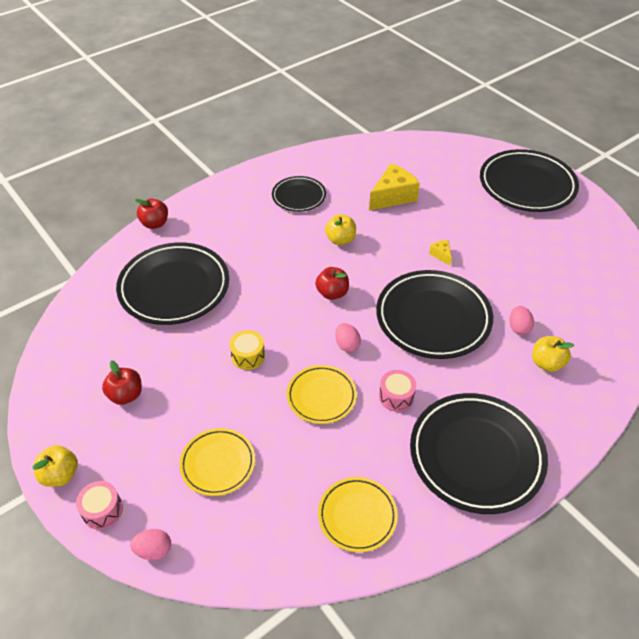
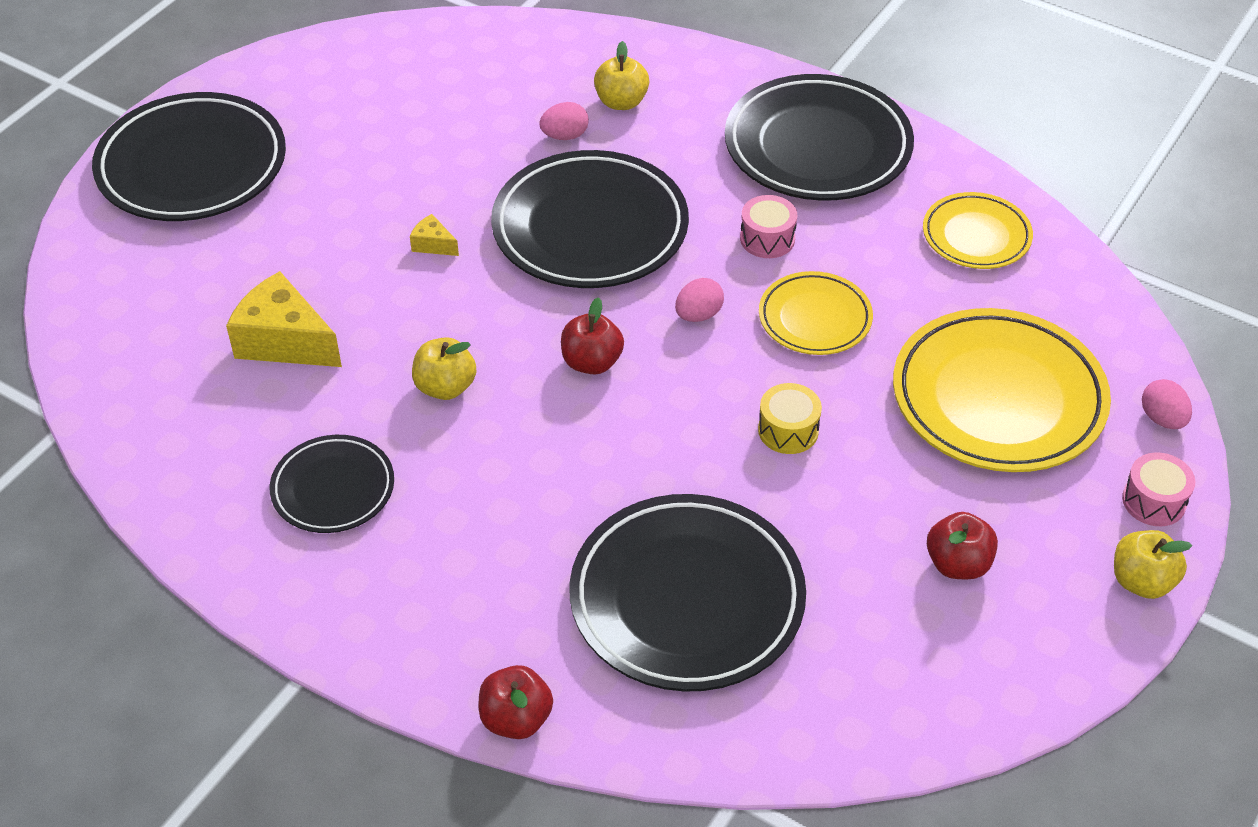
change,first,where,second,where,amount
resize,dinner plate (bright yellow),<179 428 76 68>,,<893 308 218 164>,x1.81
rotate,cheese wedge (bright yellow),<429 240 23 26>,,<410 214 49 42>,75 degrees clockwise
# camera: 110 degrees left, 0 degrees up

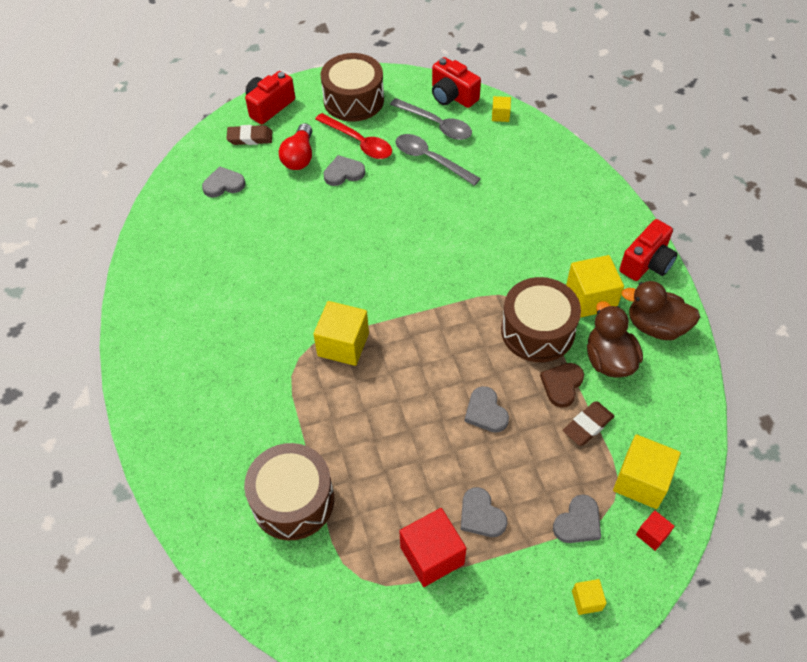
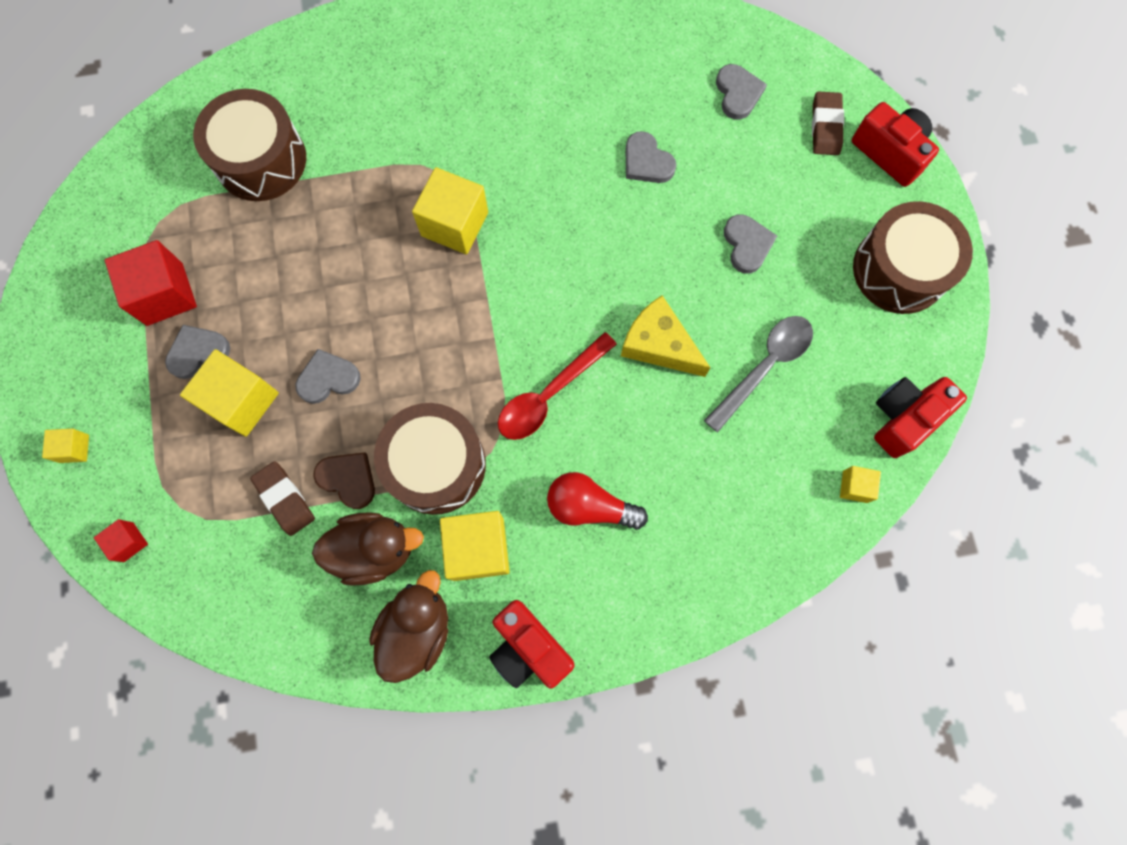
change,first,where,second,where,amount
move,lightbulb (scarlet),<279 123 33 47>,,<547 472 101 58>,
move,tablespoon (scarlet),<315 113 77 46>,,<498 332 119 108>,
delete,tablespoon (grey),<390 98 82 42>,,,
move,heart (grey),<553 494 48 49>,,<626 131 50 52>,
move,cube (bright yellow),<613 434 68 75>,,<180 349 99 88>,
insert,,,cheese wedge (bright yellow),<621 296 90 81>,
# camera: 95 degrees right, 20 degrees up

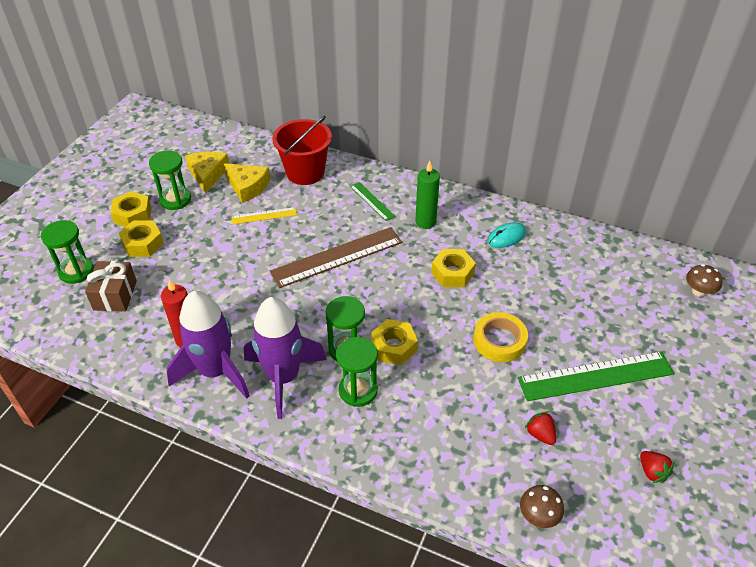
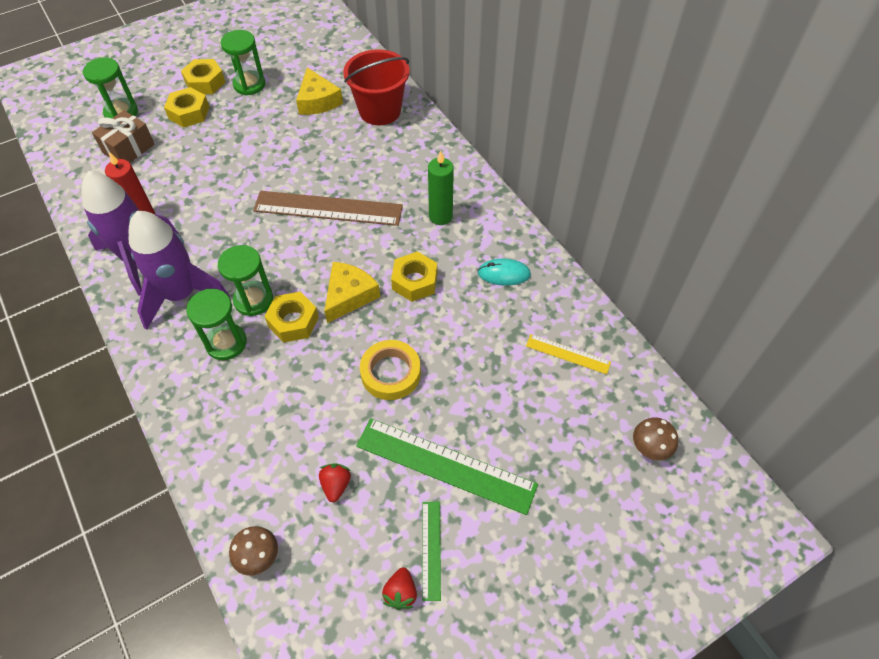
change,first,where,second,where,amount
move,cheese wedge (bright yellow),<185 151 44 43>,,<324 262 56 61>,
move,straightedge (bright yellow),<232 207 65 18>,,<526 334 85 40>,
move,straightedge (emerald),<350 182 45 39>,,<422 502 19 99>,
# camera: 35 degrees right, 10 degrees up

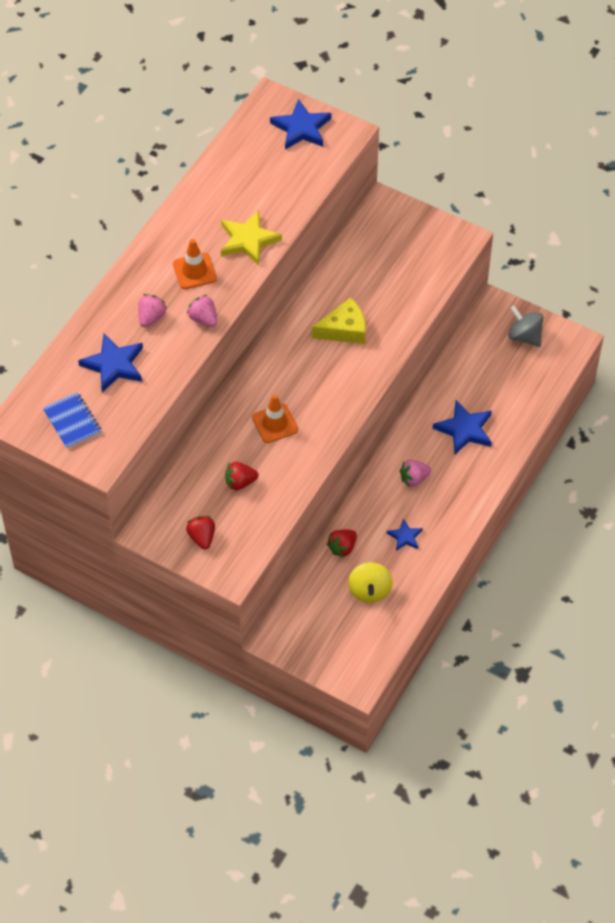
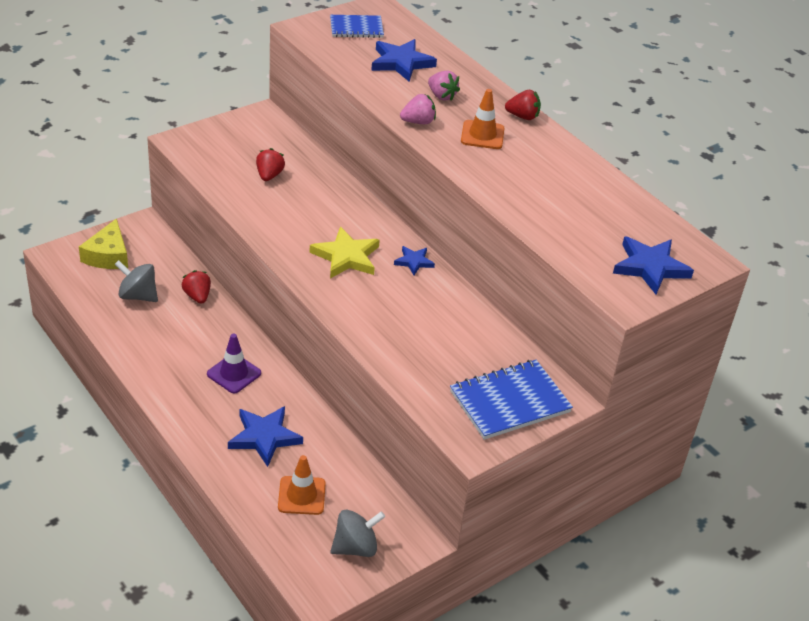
change,first,where,second,where,amount
move,strawberry (scarlet),<186 516 29 34>,,<505 90 36 30>,
move,five-pointed star (bright yellow),<221 210 61 55>,,<309 226 71 53>,
move,traffic cone (bright orange),<252 394 46 49>,,<278 455 48 60>,
move,cheese wedge (bright yellow),<312 297 54 47>,,<79 218 49 51>,
recolor,toy top (bright yellow),<348 562 45 41>,toy top (grey),<115 260 43 42>,
move,five-pointed star (blue),<387 518 36 33>,,<394 246 41 29>,
replace,strawberry (rosy),<400 460 31 27>,traffic cone (violet),<207 334 54 59>,
insert,,,notepad (blue),<450 360 123 80>,
# camera: 110 degrees right, 15 degrees down

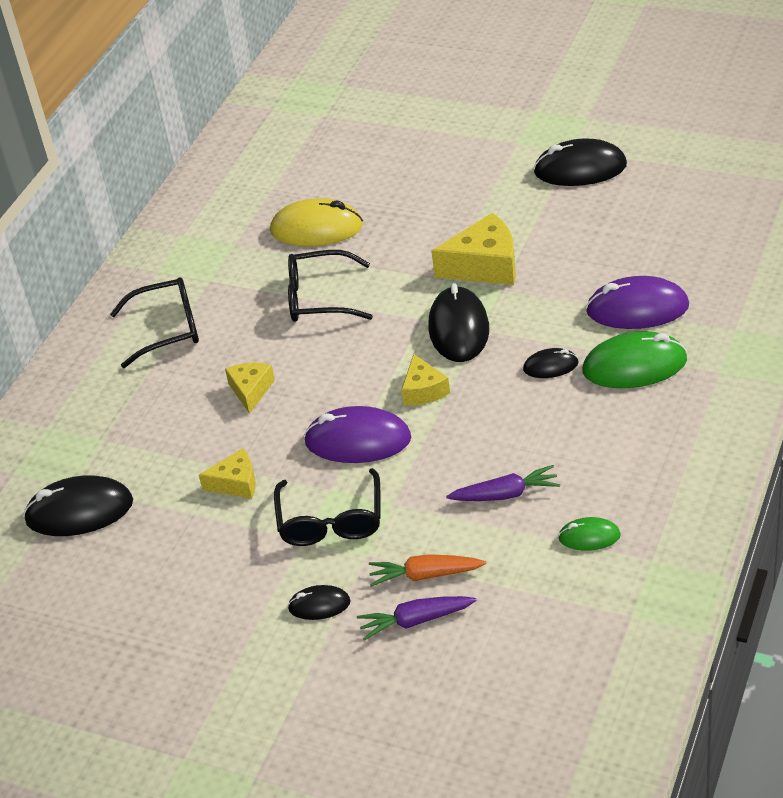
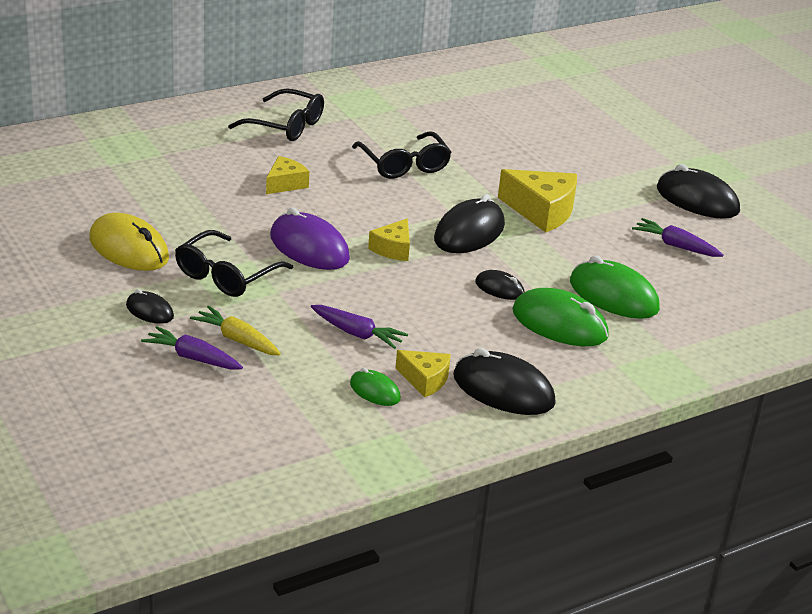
change,first,where,second,where,amount
move,computer mouse (jet-black),<23 475 110 61>,,<453 348 103 67>,
move,cheese wedge (bright yellow),<199 448 57 51>,,<395 350 56 47>,
move,computer mouse (bright yellow),<270 198 93 48>,,<89 213 80 58>,
rotate,spectacles (jet-black),<288 250 85 72>,,<352 131 99 48>,150 degrees counterclockwise
recolor,toy carrot (bright orange),<369 554 117 33>,toy carrot (bright yellow),<190 306 91 50>,
recolor,computer mouse (violet),<586 276 103 53>,computer mouse (emerald),<570 256 90 63>,
insert,,,toy carrot (violet),<632 218 92 39>,
# camera: 30 degrees right, 10 degrees down

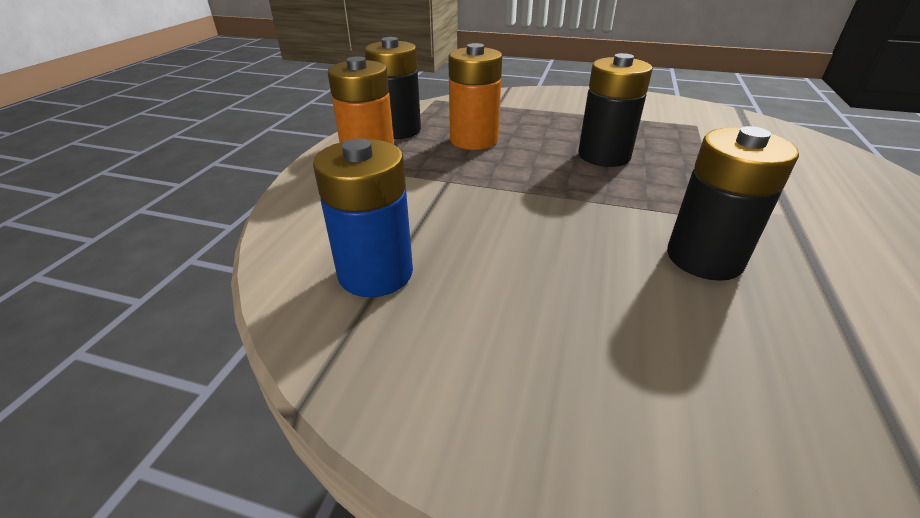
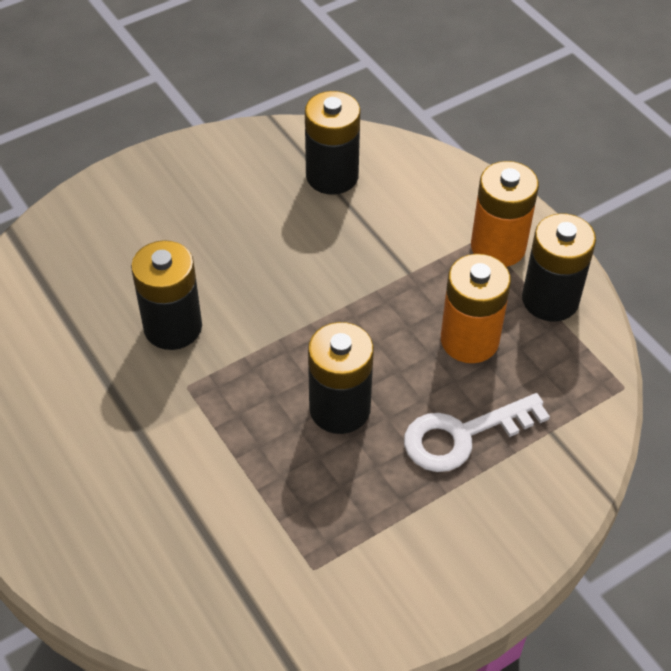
change,first,where,second,where,amount
recolor,battery (blue),<313 138 100 159>,battery (jet-black),<305 91 56 104>,
insert,,,key (snow-white),<404 393 146 79>,
# camera: 130 degrees right, 15 degrees up

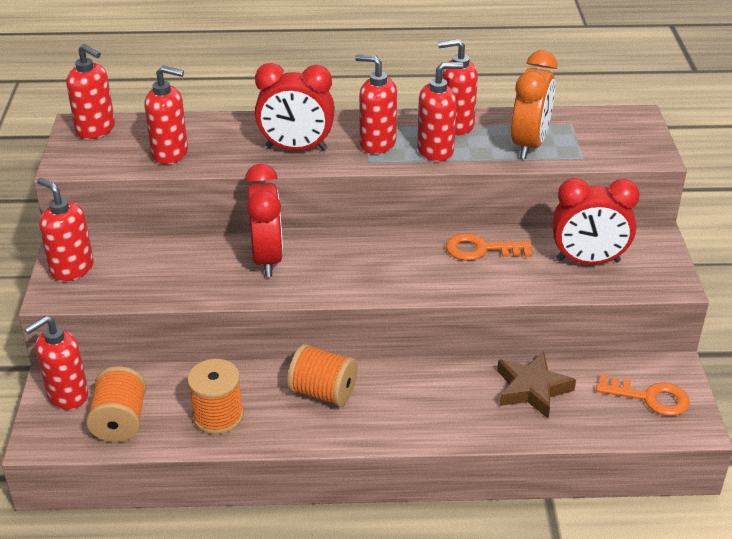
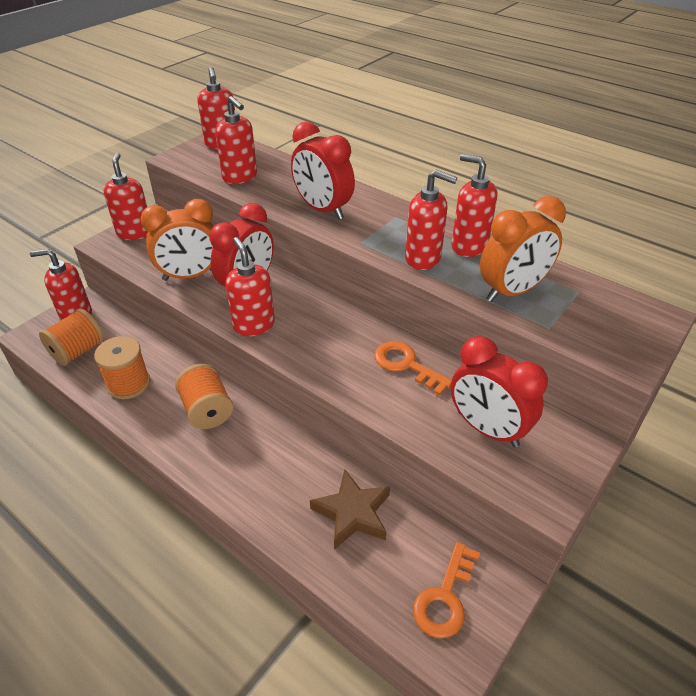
change,first,where,second,where,amount
move,soap dispenser (scarlet),<355 54 42 100>,,<225 237 50 99>,
rotate,key (bright orange),<596 374 94 42>,,<413 542 67 97>,60 degrees clockwise
insert,,,alarm clock (bright orange),<140 199 74 82>,
# camera: 40 degrees right, 5 degrees up

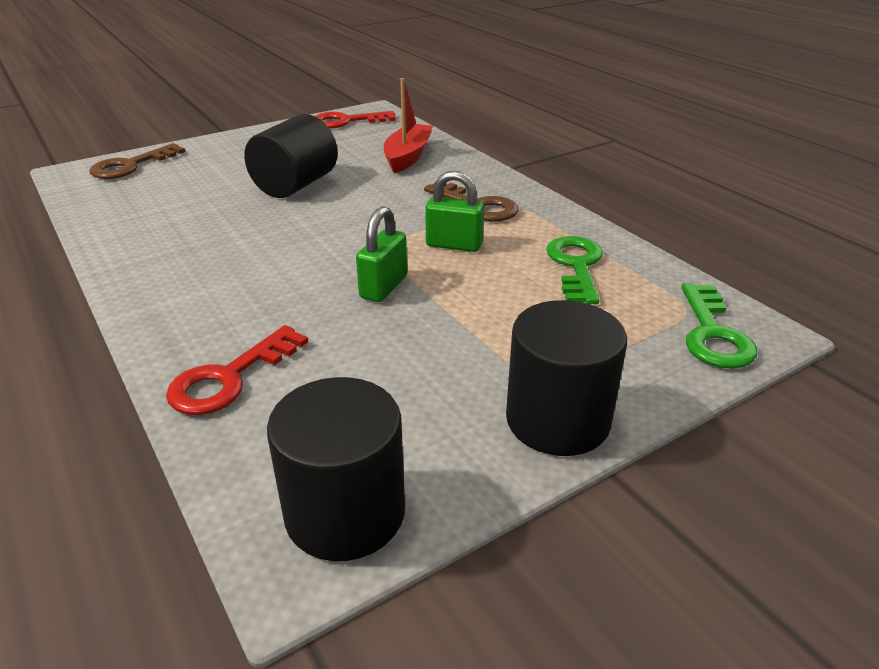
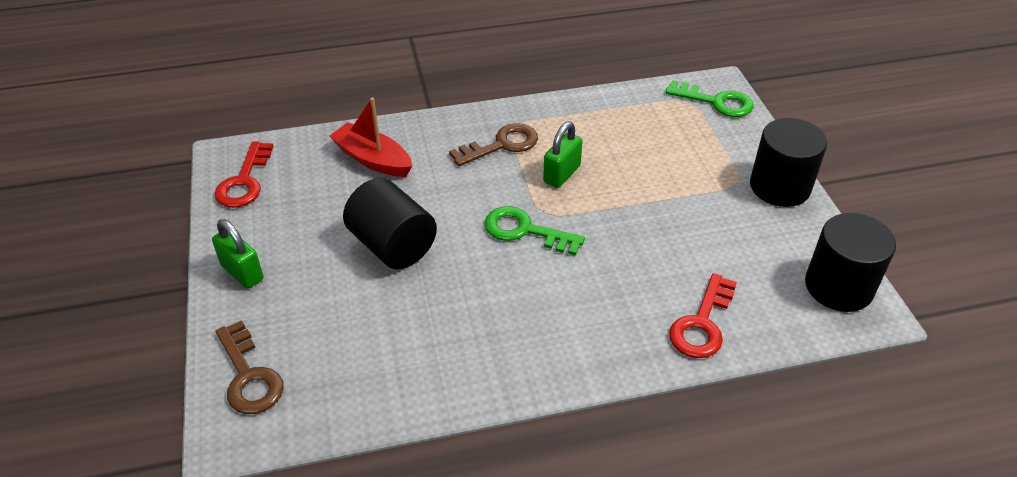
change,first,where,second,where,amount
rotate,key (scarlet),<166 325 142 90>,,<669 273 68 85>,60 degrees clockwise
move,padlock (emerald),<356 206 51 96>,,<212 219 52 70>,
move,key (emerald),<546 236 57 68>,,<484 206 101 50>,
# camera: 70 degrees left, 10 degrees up

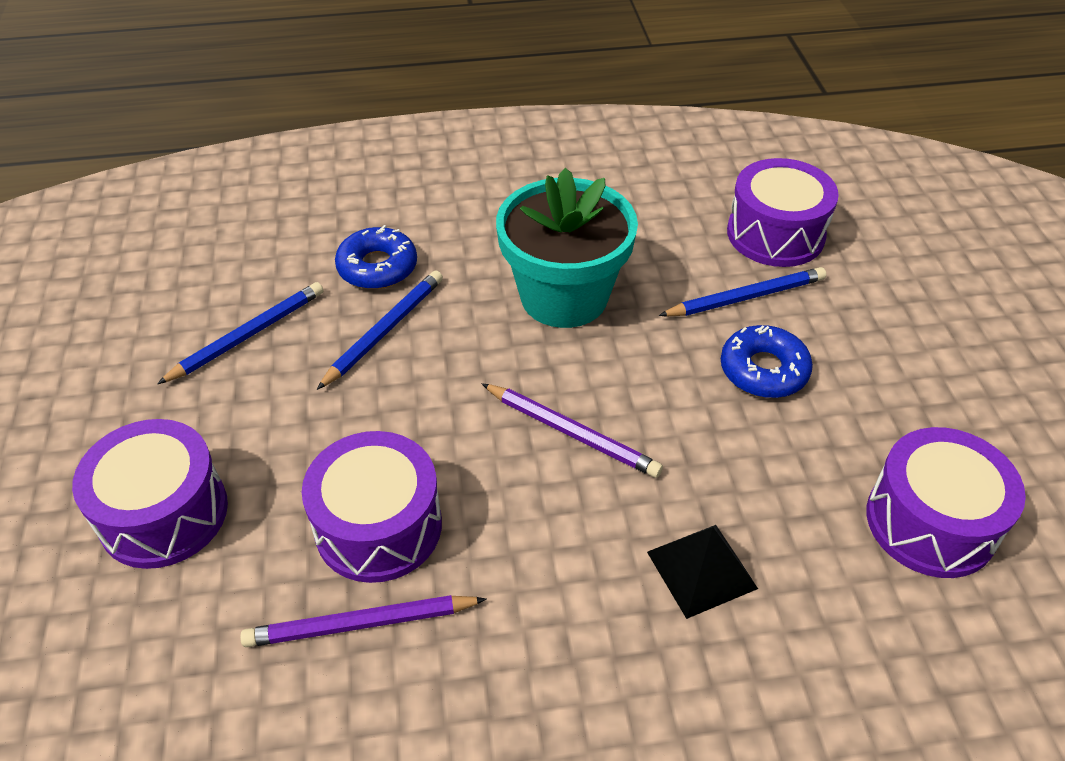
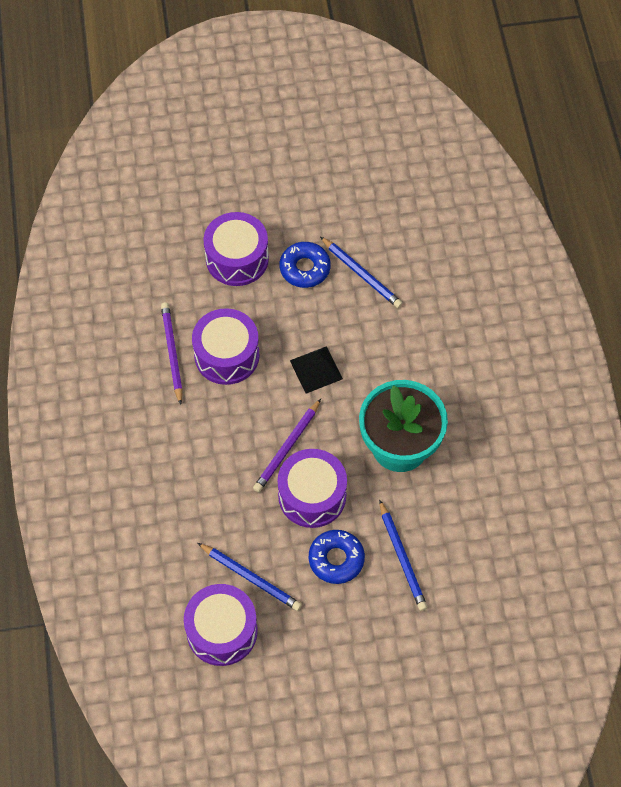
change,first,where,second,where,amount
move,pencil (blue),<317 270 126 120>,,<198 543 104 68>,
move,donut (blue),<335 225 82 64>,,<280 242 51 46>,
move,pyramid (jet-black),<647 525 111 94>,,<290 346 53 47>,
move,snare drum (violet),<727 158 112 109>,,<278 449 69 79>,
# camera: 90 degrees right, 15 degrees up

